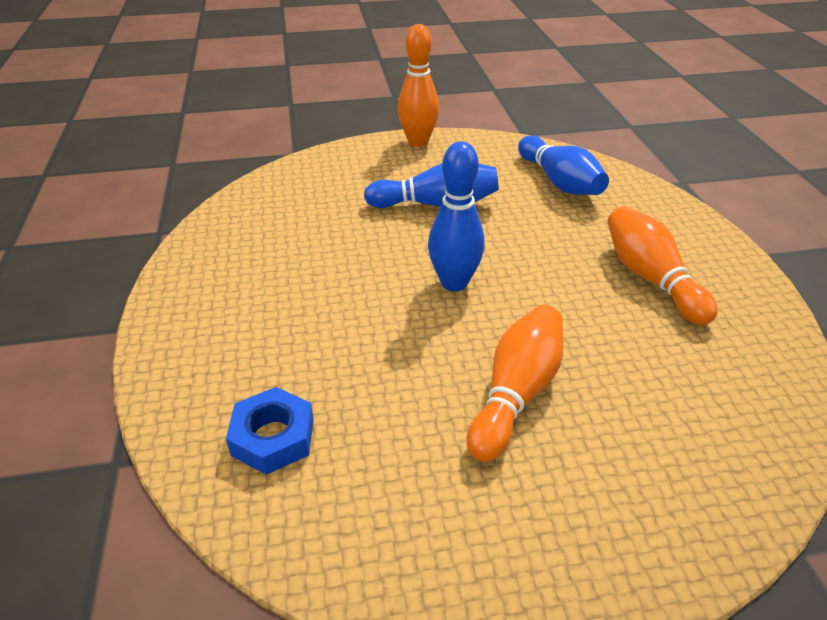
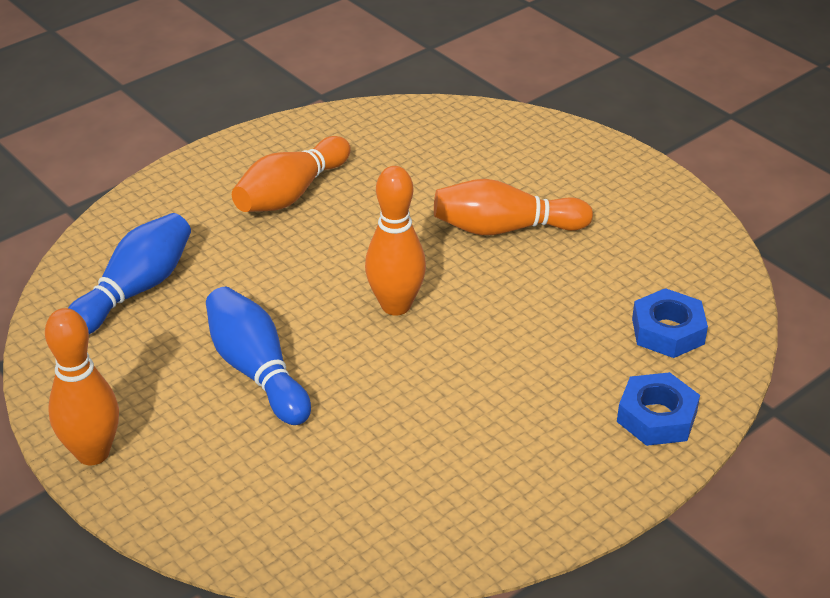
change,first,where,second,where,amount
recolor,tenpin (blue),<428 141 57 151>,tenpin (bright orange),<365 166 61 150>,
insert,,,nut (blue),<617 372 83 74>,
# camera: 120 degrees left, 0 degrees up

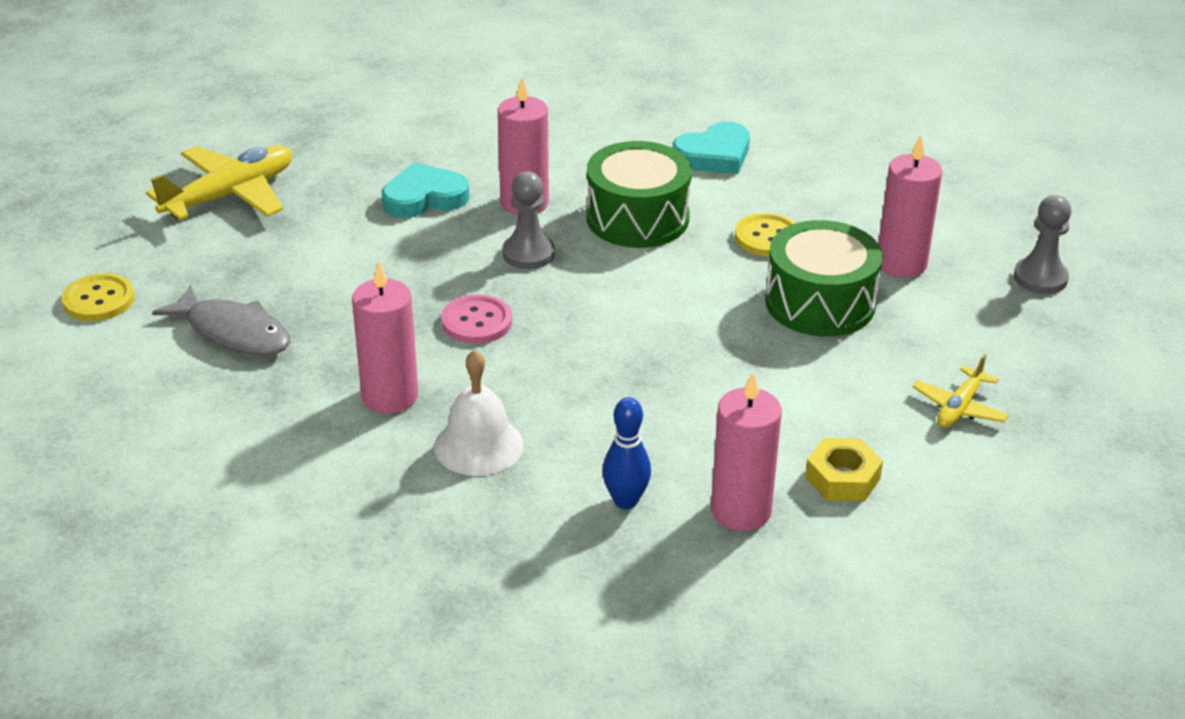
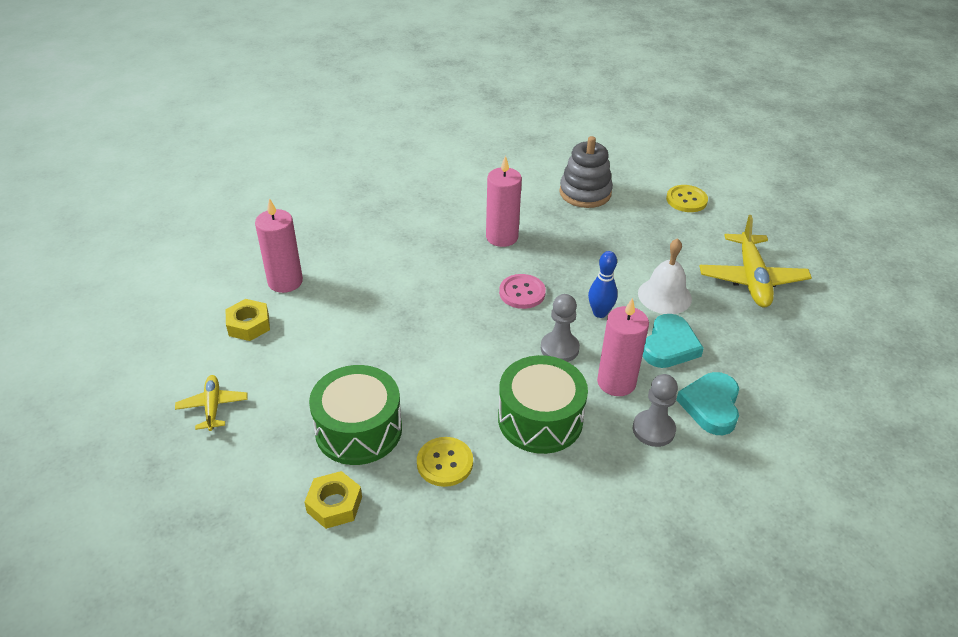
change,first,where,second,where,amount
delete,fish figure (grey),<152 285 138 71>,,,
move,bell (snow-white),<434 350 90 126>,,<638 238 54 76>,
move,tenpin (blue),<602 397 49 112>,,<588 251 30 67>,
move,heart (teal),<672 122 78 52>,,<676 372 63 63>,
replace,candle (rosy),<878 135 65 143>,nut (bright yellow),<304 471 58 58>,
move,game pawn (grey),<1014 195 57 99>,,<633 374 45 73>,
insert,,,stacking toy (grey),<559 136 54 72>,
# camera: 135 degrees right, 5 degrees up

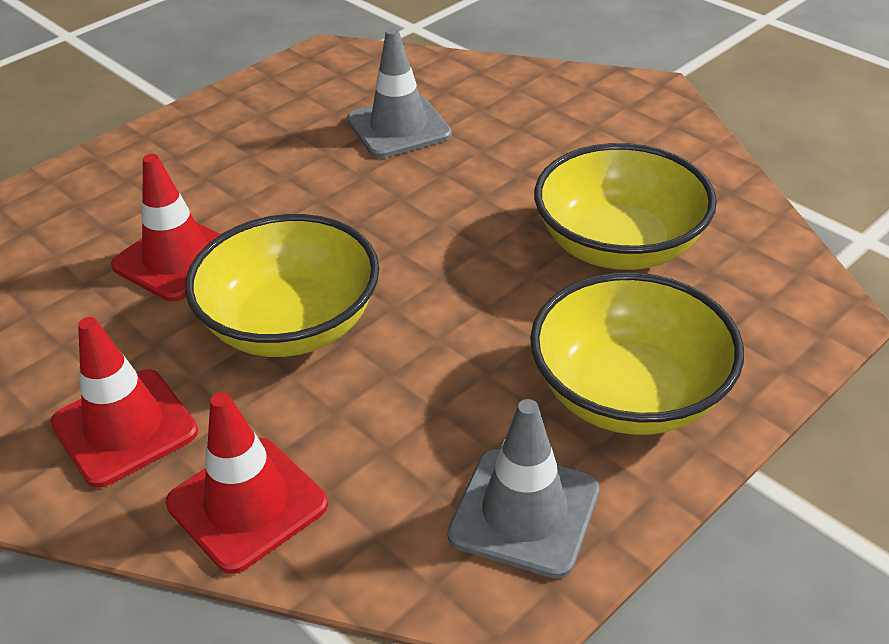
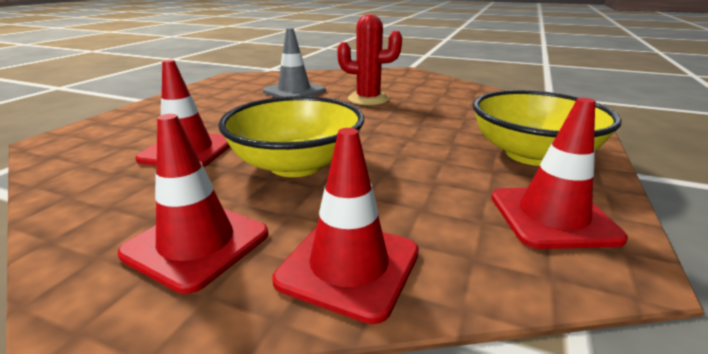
change,first,where,second,where,amount
recolor,traffic cone (grey),<447 399 153 180>,traffic cone (scarlet),<491 98 137 151>,
delete,serving bowl (bright yellow),<534 143 183 127>,,,
insert,,,cactus (scarlet),<337 14 65 92>,
# camera: 25 degrees left, 15 degrees down

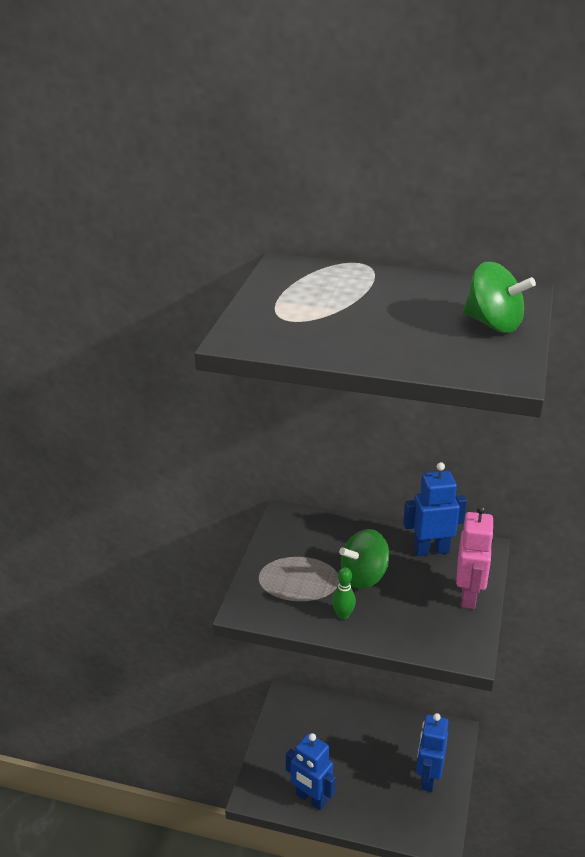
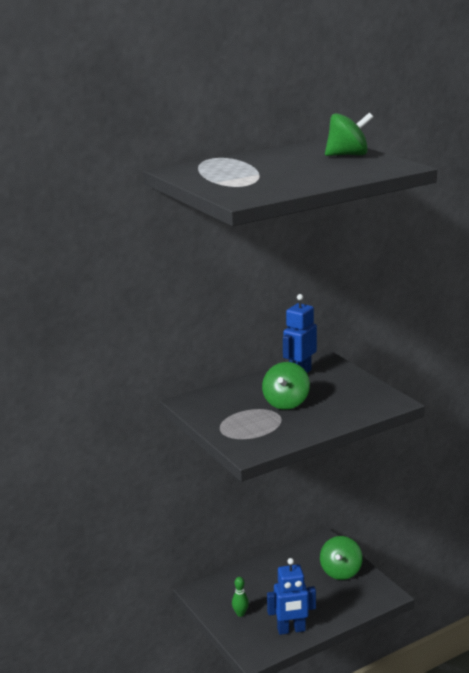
change,first,where,second,where,amount
move,tenpin (emerald),<332 567 24 52>,,<232 577 17 40>,
replace,toy robot (blue),<416 713 32 79>,toy top (emerald),<320 536 43 44>,
delete,toy robot (rosy),<456 505 38 104>,,,
# camera: 45 degrees left, 10 degrees down

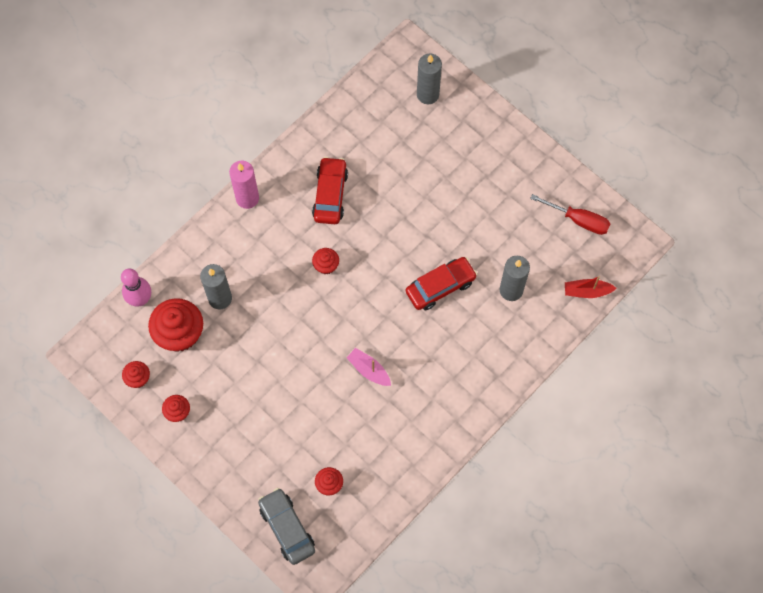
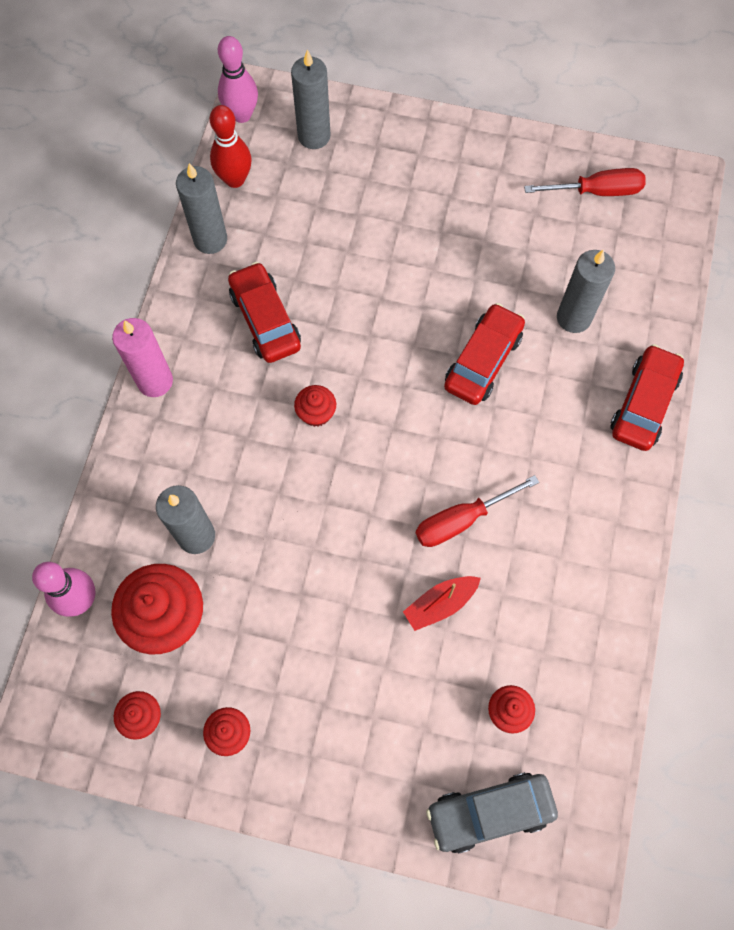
change,first,where,second,where,amount
rotate,toy car (grey),<258 488 57 77>,,<426 772 132 81>,45 degrees counterclockwise
replace,sailboat (rosy),<347 348 44 38>,flat screwdriver (scarlet),<416 475 123 72>,
move,sailboat (scarlet),<565 276 52 22>,,<403 576 78 55>,
insert,,,candle (grey),<176 163 51 91>,
insert,,,tenpin (scarlet),<210 105 42 83>,
insert,,,tenpin (rosy),<218 36 40 87>,
insert,,,toy car (scarlet),<611 344 73 107>,
# camera: 30 degrees left, 0 degrees up

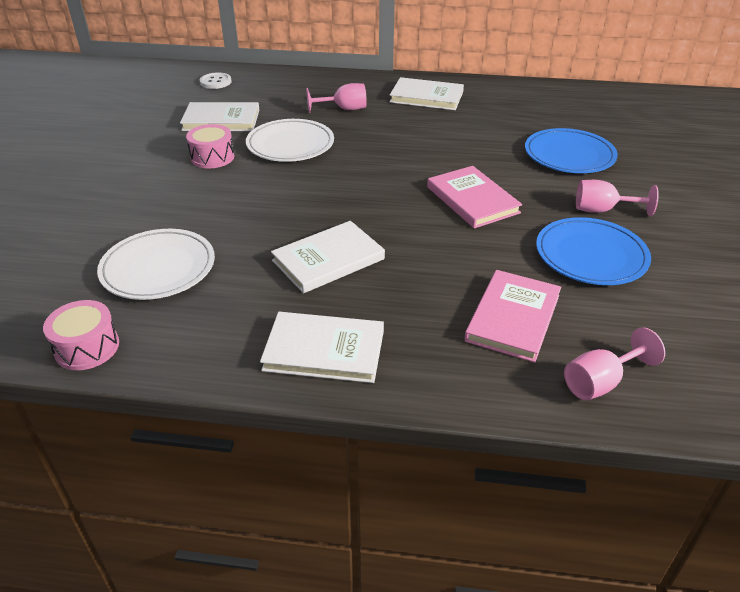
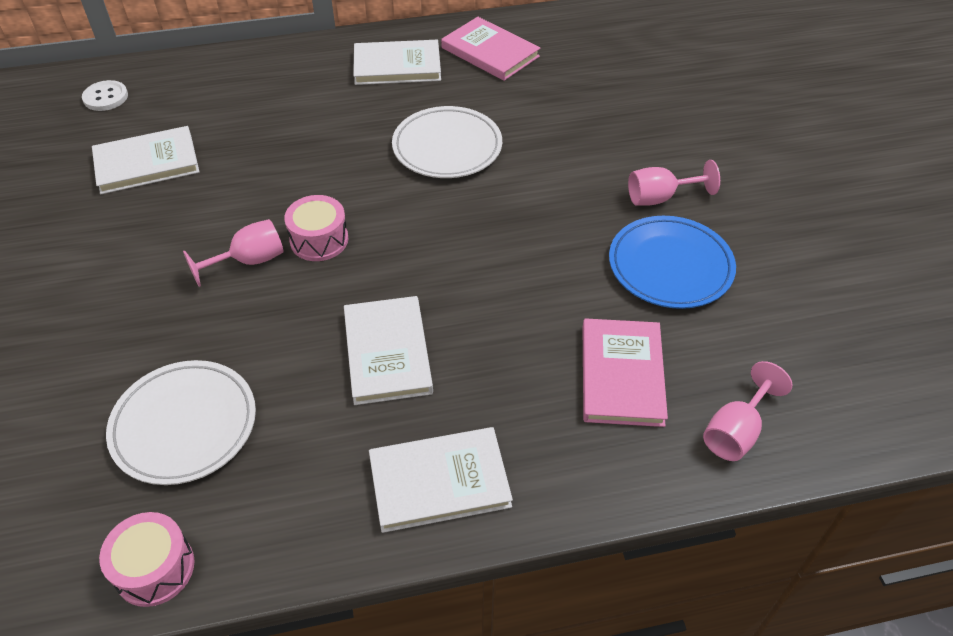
change,first,where,second,where,amount
move,snare drum (rosy),<186 124 48 44>,,<284 195 64 66>,
move,dinner plate (snow-white),<246 119 88 43>,,<392 106 110 72>,
rotate,book (snow-white),<271 221 114 72>,,<344 296 89 109>,45 degrees counterclockwise
move,chalice (rosy),<306 83 61 30>,,<183 219 100 68>,
move,book (rosy),<427 166 95 62>,,<441 17 99 64>,
delete,dinner plate (blue),<525 128 93 45>,,,
# camera: 20 degrees left, 10 degrees up

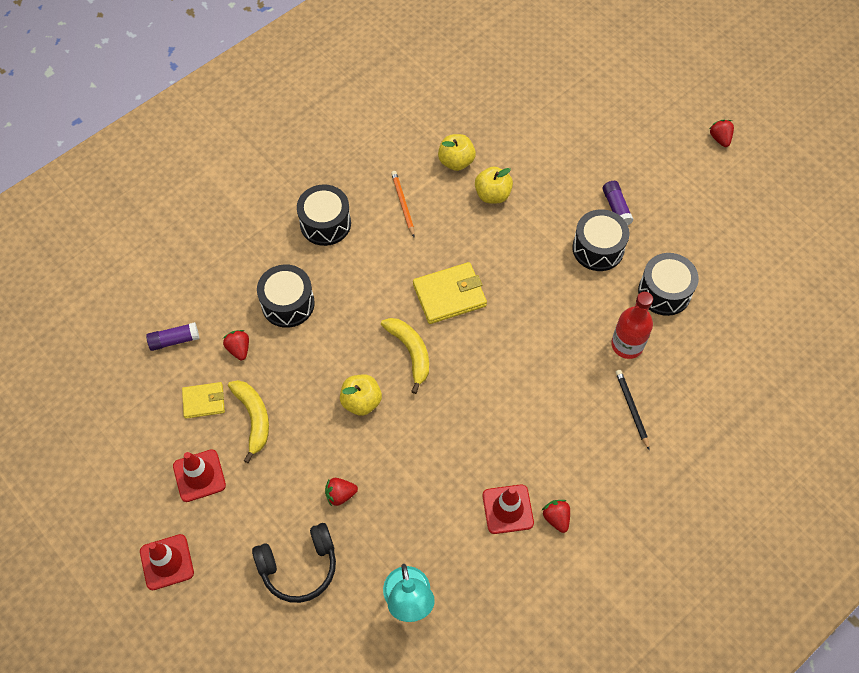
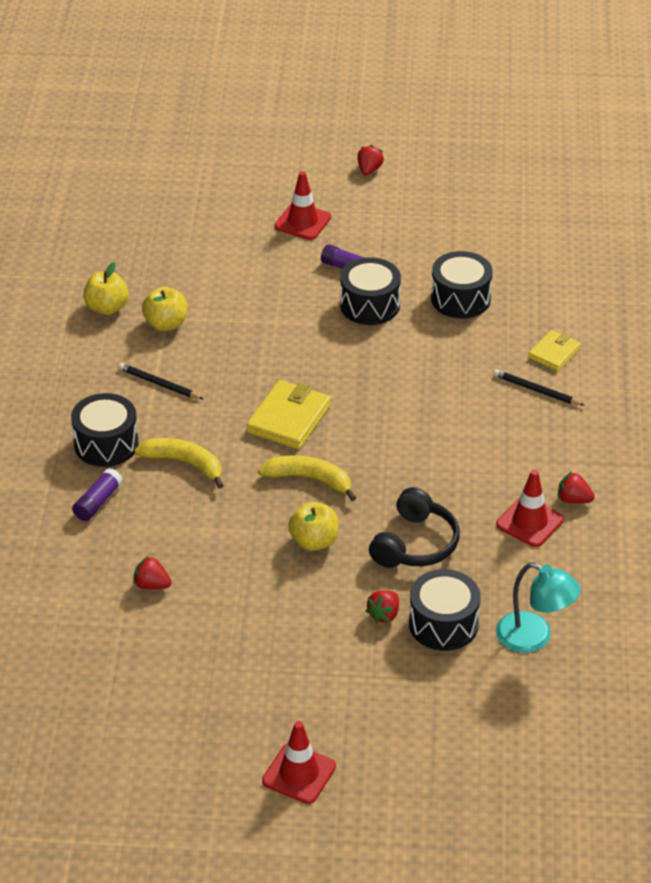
change,first,where,second,where,amount
move,glue stick (violet),<146 322 53 29>,,<72 468 51 53>,
move,traffic cone (scarlet),<173 449 53 53>,,<274 171 57 69>,
move,billfold (bright yellow),<182 382 43 37>,,<528 330 53 41>,
move,banana (bright yellow),<228 380 41 83>,,<134 438 90 51>,
move,headset (jet-black),<252 523 84 80>,,<369 487 91 81>,
move,snare drum (jet-black),<257 264 58 64>,,<409 569 72 82>,
recolor,pencil (bright orange),<391 171 24 66>,pencil (jet-black),<118 363 85 36>,
move,apple fruit (bright yellow),<475 167 38 37>,,<83 262 46 53>,
delete,flask (scarlet),<611 292 42 67>,,,
rotate,strawberry (scarlet),<709 120 25 27>,,<357 145 27 30>,75 degrees clockwise
# camera: 45 degrees left, 20 degrees down

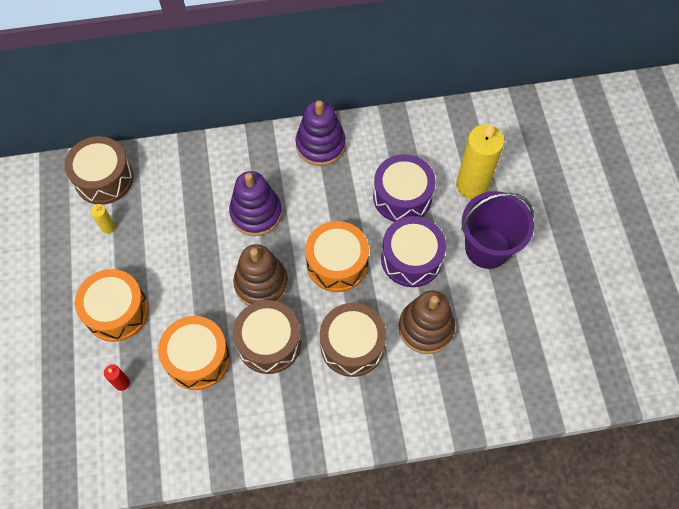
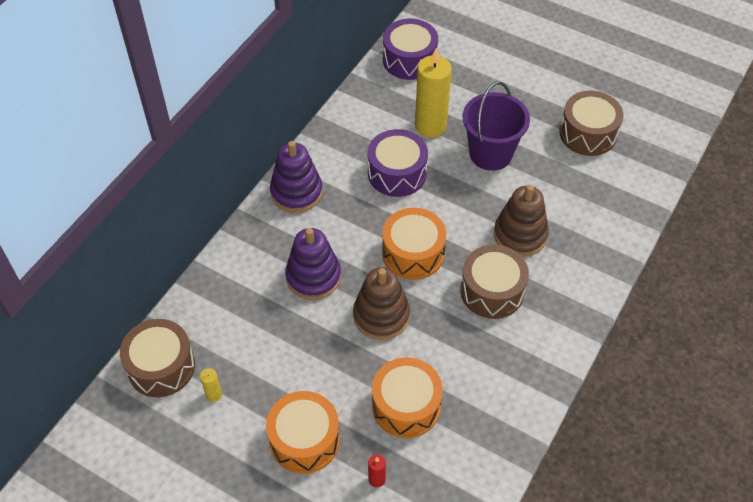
change,first,where,second,where,amount
move,snare drum (russet),<233 300 68 74>,,<559 91 65 65>,
move,snare drum (violet),<381 216 65 71>,,<383 18 55 62>,
# camera: 50 degrees left, 10 degrees down

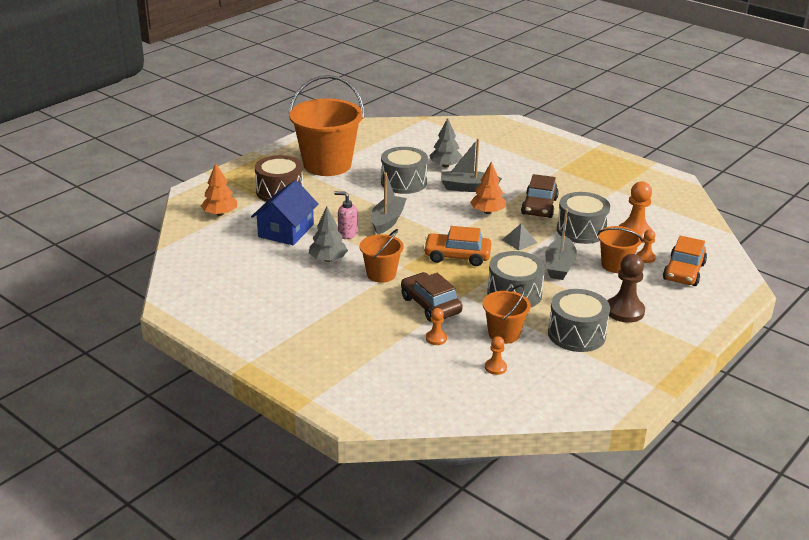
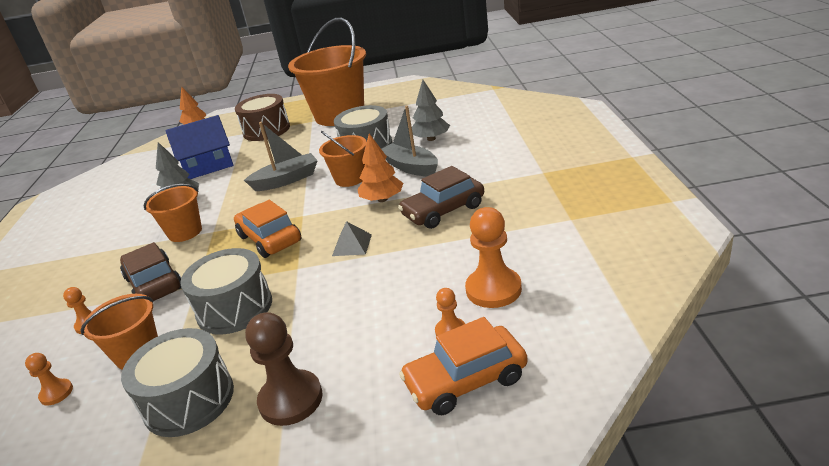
change,first,where,second,where,amount
delete,soap dispenser (rosy),<334 191 23 48>,,,
rotate,toy car (russet),<401 272 62 50>,,<120 242 61 59>,45 degrees counterclockwise
delete,sailboat (grey),<545 208 32 72>,,,
delete,snare drum (grey),<557 192 53 52>,,,
move,pail (bright orange),<597 226 46 47>,,<319 131 48 56>,
# camera: 50 degrees right, 0 degrees up

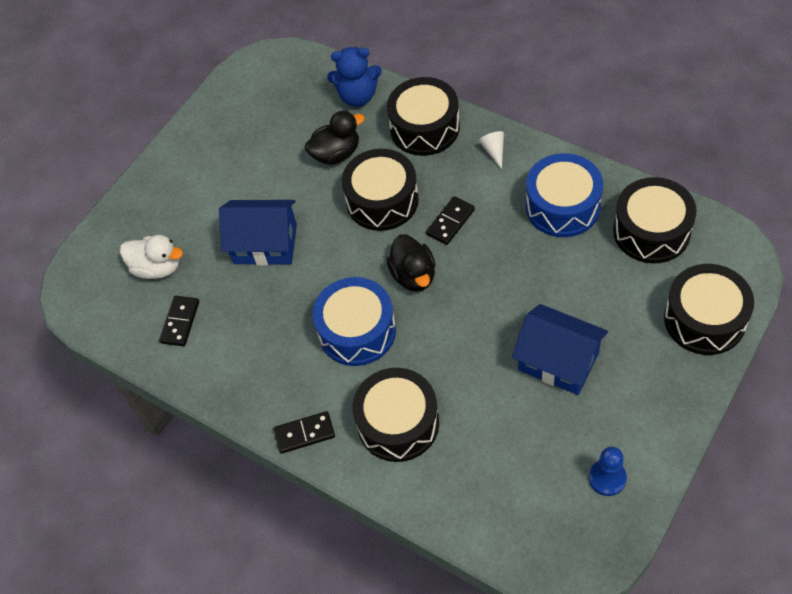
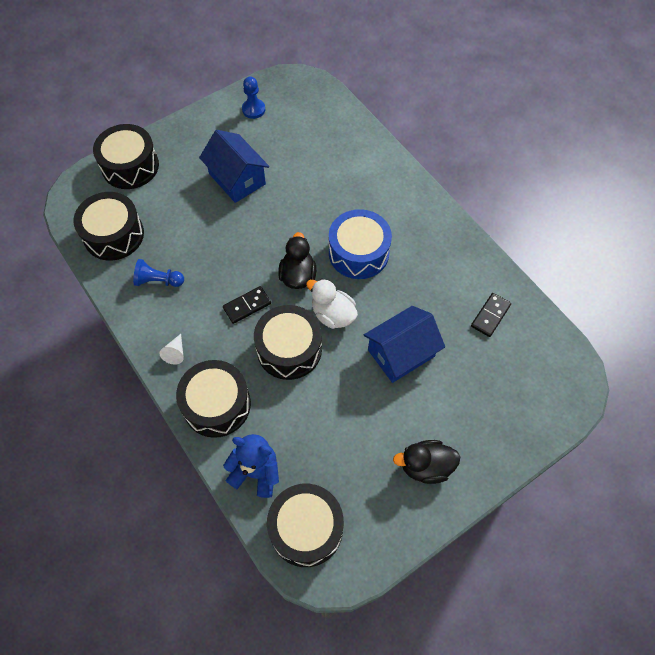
change,first,where,second,where,amount
move,rubber duck (snow-white),<120 235 63 44>,,<306 279 52 50>,
rotate,toy house (blue),<219 200 78 65>,,<364 306 81 77>,60 degrees counterclockwise
delete,domino piece (jet-black),<274 411 61 43>,,,
move,rubber duck (jet-black),<305 111 60 54>,,<393 440 67 44>,
move,snare drum (jet-black),<353 368 86 94>,,<267 484 77 83>,
replace,snare drum (blue),<526 153 77 84>,game pawn (blue),<133 259 51 28>,
# camera: 165 degrees left, 5 degrees up

